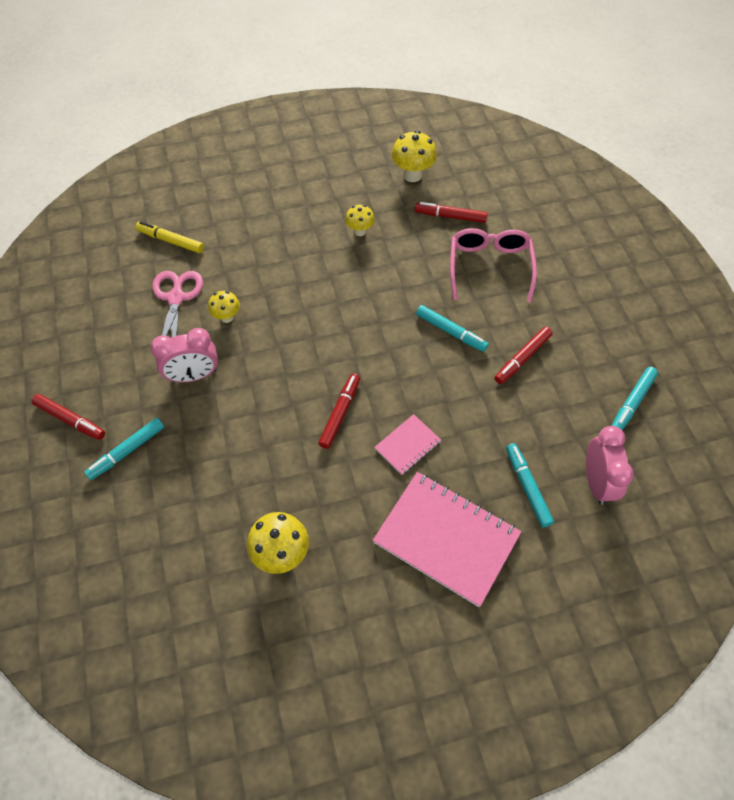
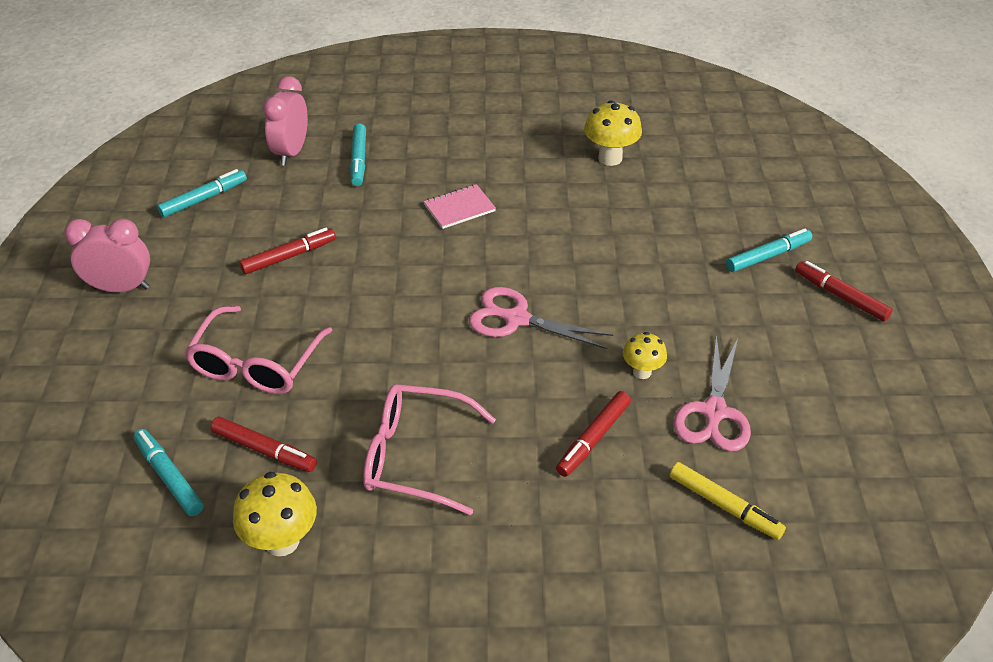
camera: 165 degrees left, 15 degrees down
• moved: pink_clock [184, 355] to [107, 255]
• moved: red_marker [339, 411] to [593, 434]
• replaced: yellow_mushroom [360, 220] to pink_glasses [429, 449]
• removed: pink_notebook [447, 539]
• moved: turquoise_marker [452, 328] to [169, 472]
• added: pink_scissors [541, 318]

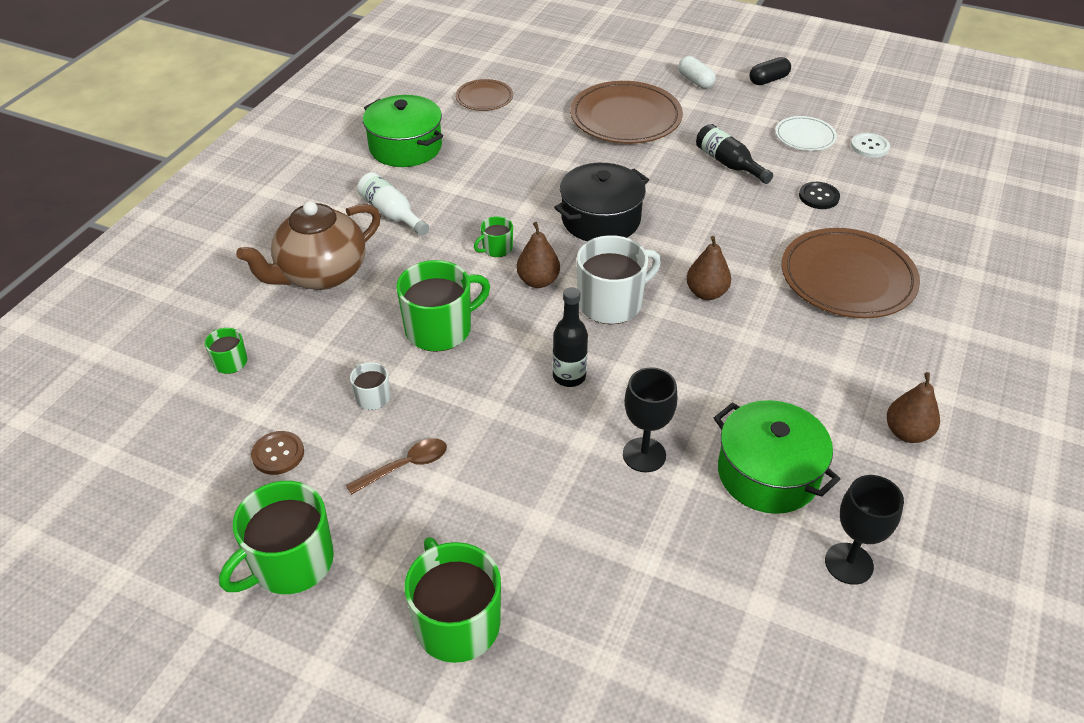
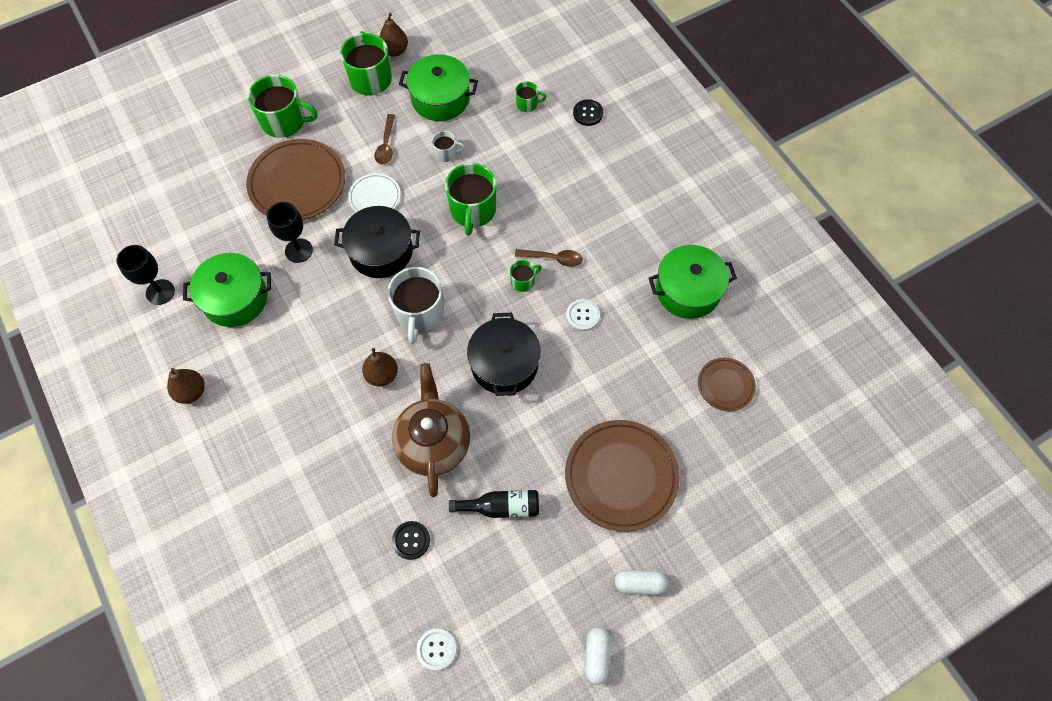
camera: 125 degrees right, 20 degrees up
• moved: brown_teapot [308, 245] to [431, 430]
• replaced: brown_button [277, 453] to green_pot [438, 87]
• removed: white_bottle [393, 204]
• turned: green_mug [493, 236] = [526, 276] 60 degrees clockwise
• moved: brown_pear [538, 255] to [393, 35]
• replaced: black_bottle [570, 337] to black_pot [377, 242]
• recoloured: black_capsule [770, 71] to white_capsule [597, 656]
• moved: white_plate [806, 133] to [374, 193]
• moved: brown_plate [850, 273] to [295, 179]
• added: brown_spoon [549, 258]
• added: white_button [583, 315]
• added: black_button [588, 112]

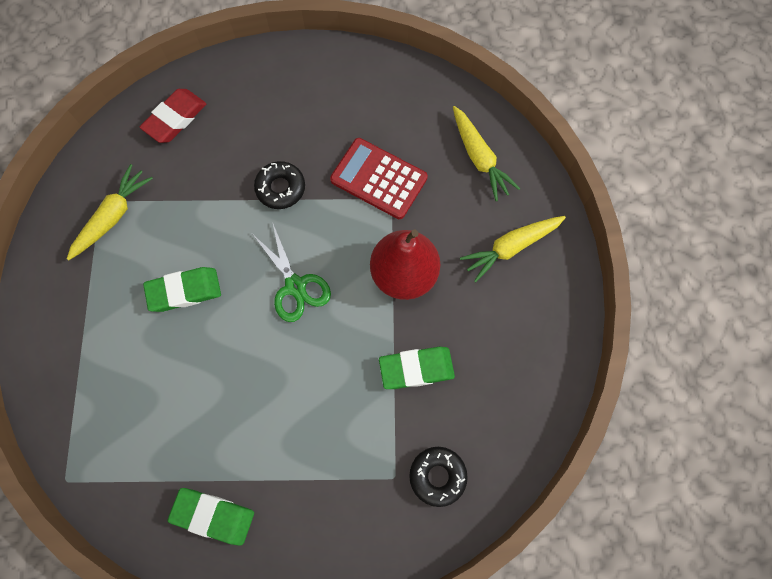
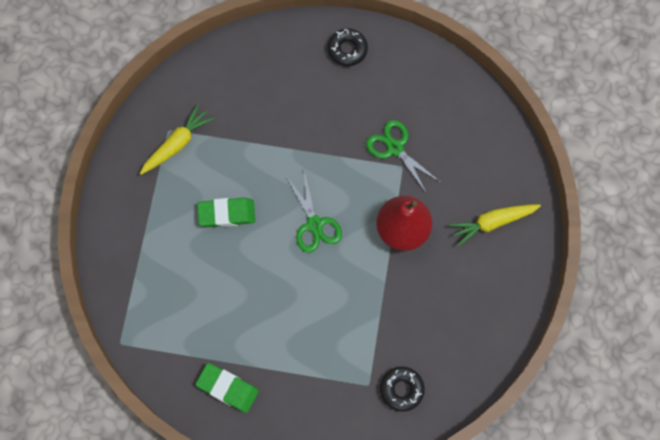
camera: 10 degrees right, 0 degrees up
• removed: red_eraser [172, 116]
• moved: black_donut [279, 185] to [348, 47]
• replaced: red_calculator [379, 178] to green_scissors [403, 157]
• removed: green_eraser [417, 368]
• removed: yellow_carrot [486, 153]

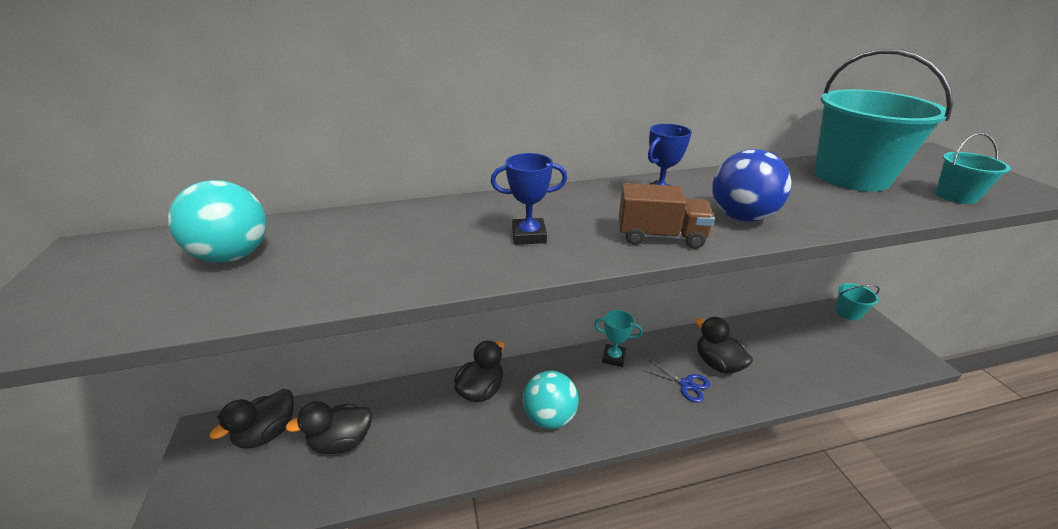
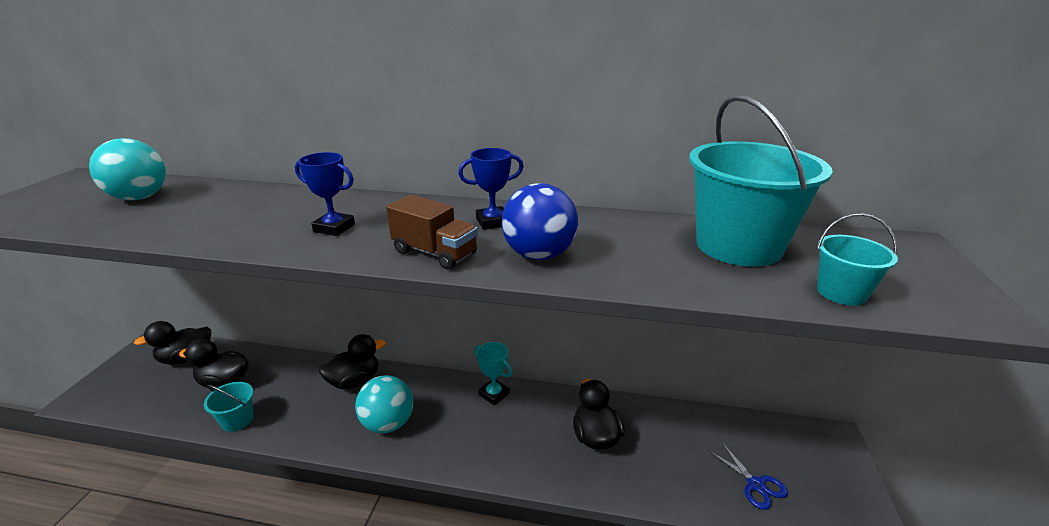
camera: 25 degrees right, 5 degrees down
• moved: blue_scissors [676, 381] to [748, 476]
• moved: turquoise_bucket [858, 302] to [228, 407]

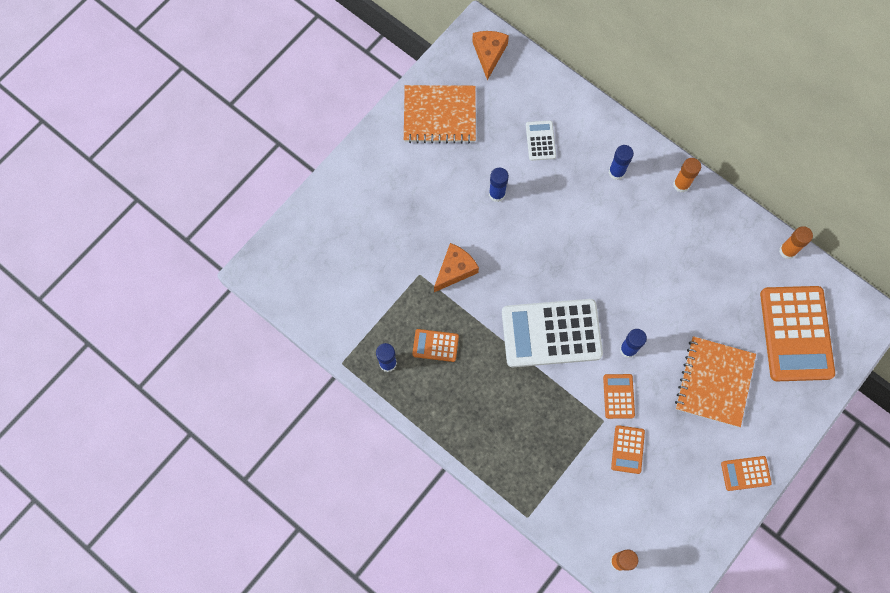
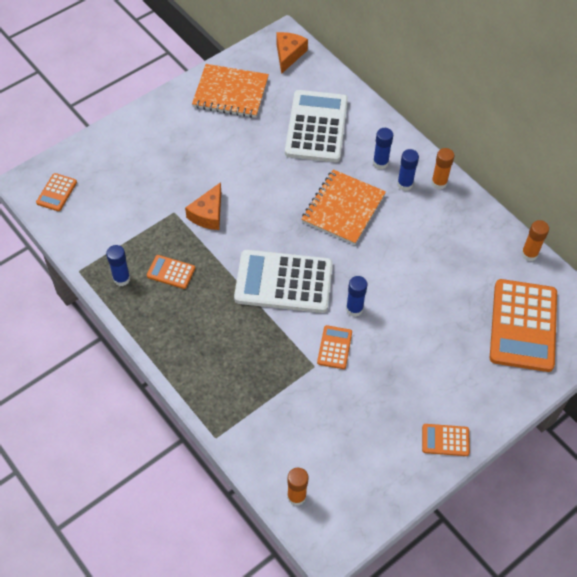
camera: 10 degrees right, 15 degrees down
• turned: orange_cheese [456, 267] = [203, 206] 150 degrees clockwise
• moved: blue_glue_stick [499, 184] to [408, 170]
• resized: white_calculator [541, 140] = [316, 126] x2.18
• moved: orange_calculator [628, 449] to [56, 192]
• moved: orange_notebook [715, 381] to [343, 207]

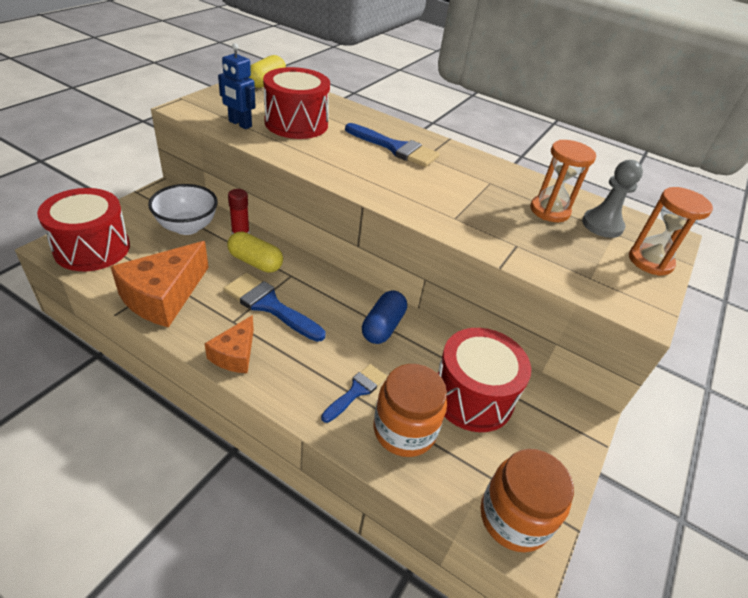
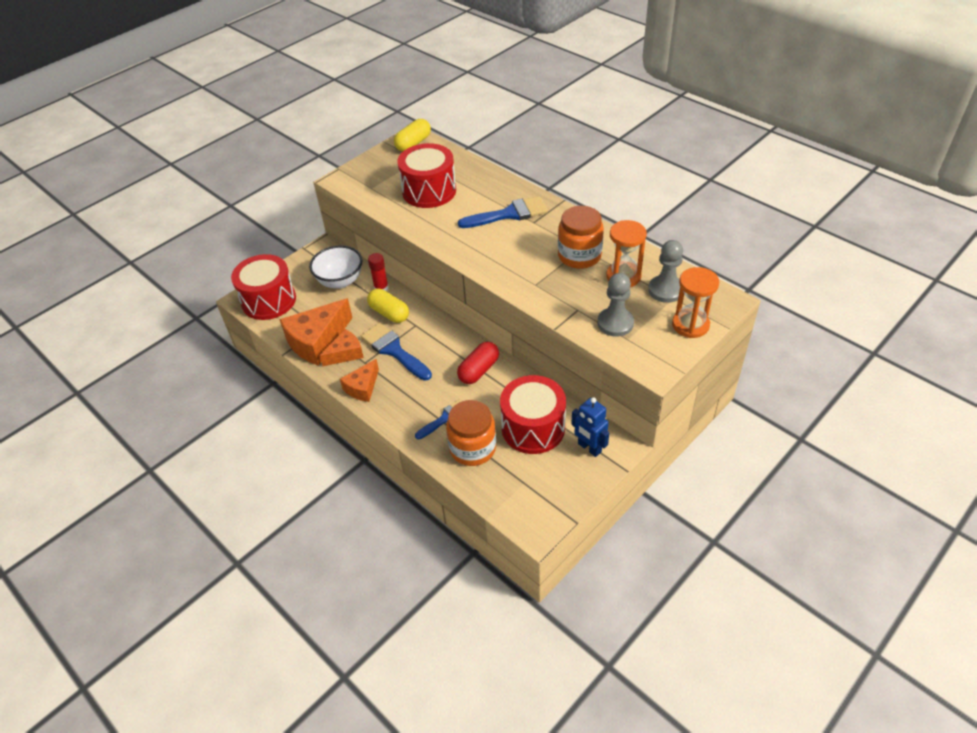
camera: 20 degrees right, 5 degrees up
• moved: blue_robot [236, 86] to [590, 427]
• turned: blue_brush [392, 145] = [503, 212] 60 degrees counterclockwise
• recoloured: blue_capsule [384, 317] to red_capsule [478, 363]
• moved: orange_jar [527, 500] to [581, 237]
• added: orange_cheese [342, 347]
• added: grey_pawn [615, 305]

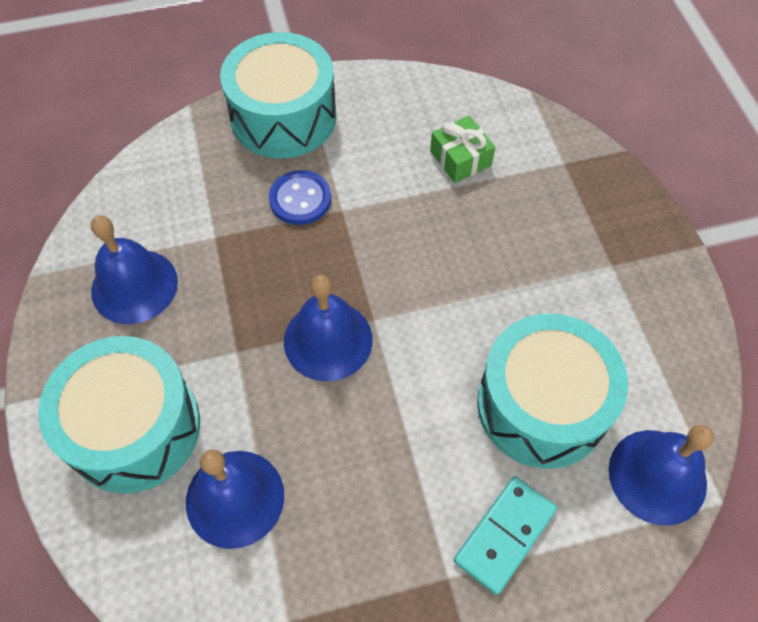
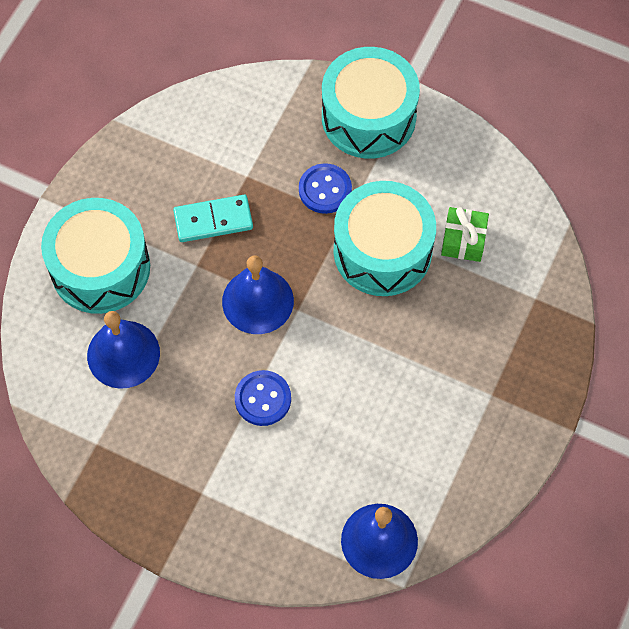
camera: 40 degrees right, 5 degrees up
• removed: blue_bell [134, 270]
• moved: turquoise_domino [505, 535] to [213, 218]
• moved: turquoise_drum [552, 391] to [384, 238]
• added: blue_button [263, 398]

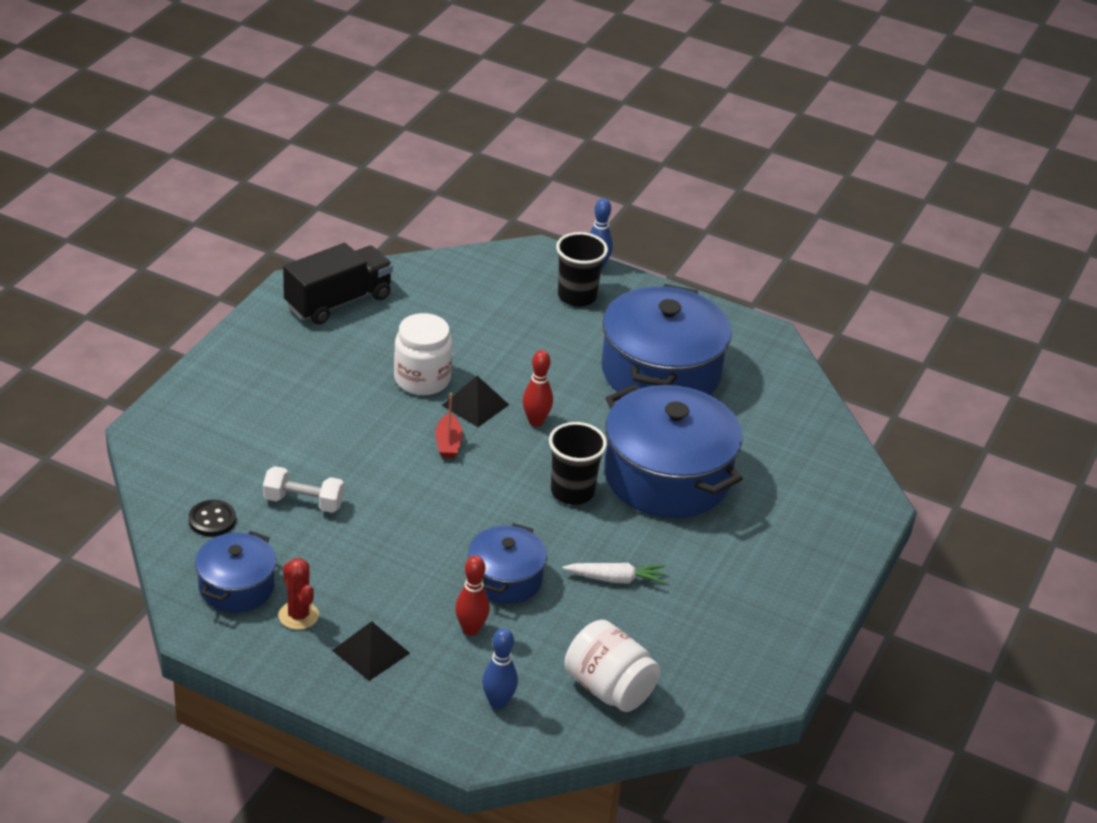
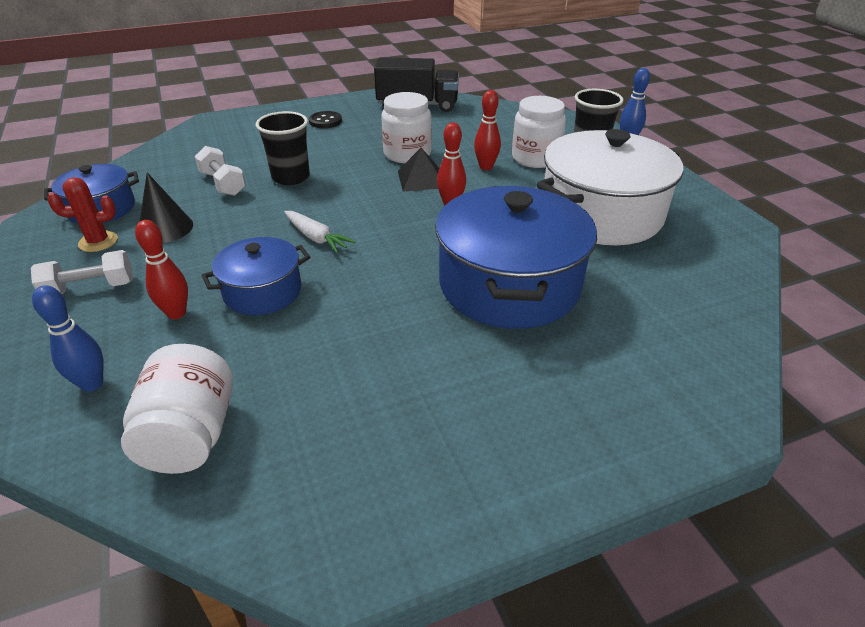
camera: 45 degrees right, 0 degrees up
• moved: black_button [212, 518] to [325, 119]
• turned: red_cactus [299, 594] = [82, 214] 60 degrees clockwise
• replaced: black_pyramid [371, 651] to white_dumbbell [82, 272]
• removed: red_boat [449, 425]
• moved: black_cup [578, 463] to [283, 148]
• moved: white_carrot [614, 573] to [320, 232]
• recoloured: blue_pot [666, 339] to white_pot [610, 187]
• added: black_cone [166, 208]
• added: red_bowling_pin [487, 130]
• added: white_jar [539, 132]

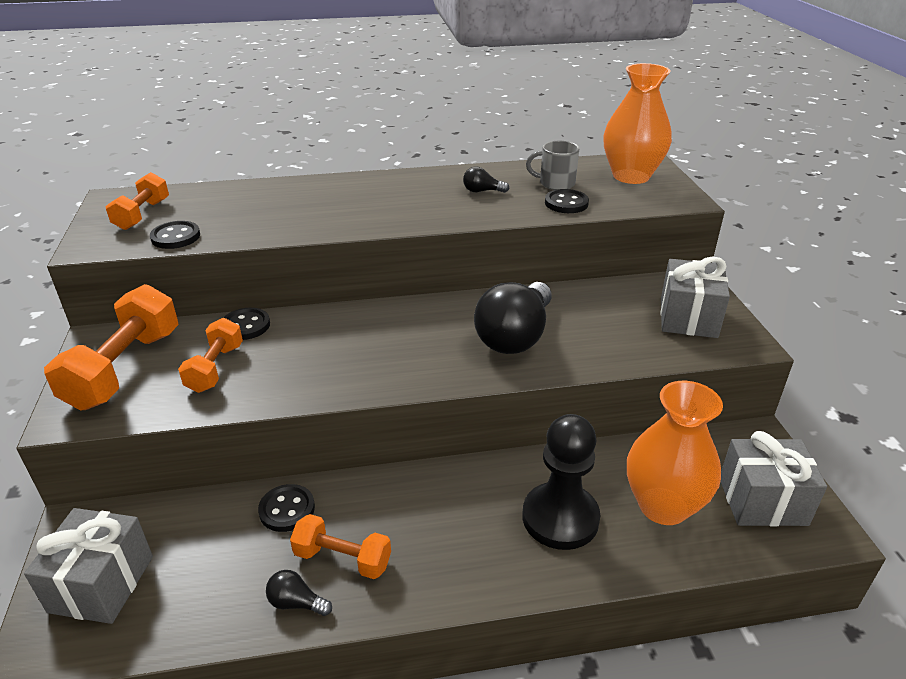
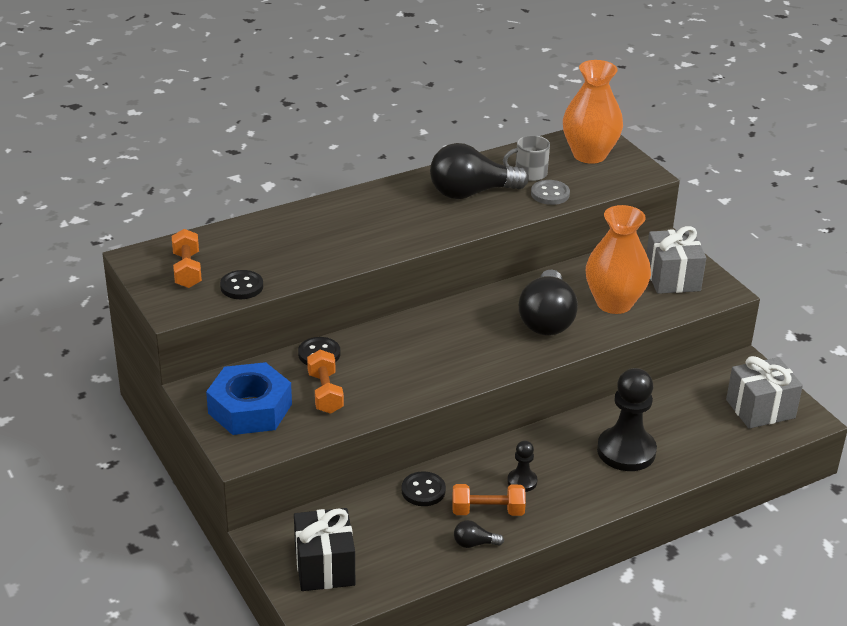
camera: 20 degrees left, 0 degrees up
• recoloured: grey_gift [88, 566] to black_gift [324, 549]
• replaced: orange_dumbbell [111, 347] to blue_nut [249, 398]
• resized: black_light_bulb [486, 179] = [479, 171] x2.38
• recoloured: black_button [567, 201] to grey_button [550, 192]
• moved: orange_vase [675, 453] to [618, 259]
• added: black_pawn [522, 466]

